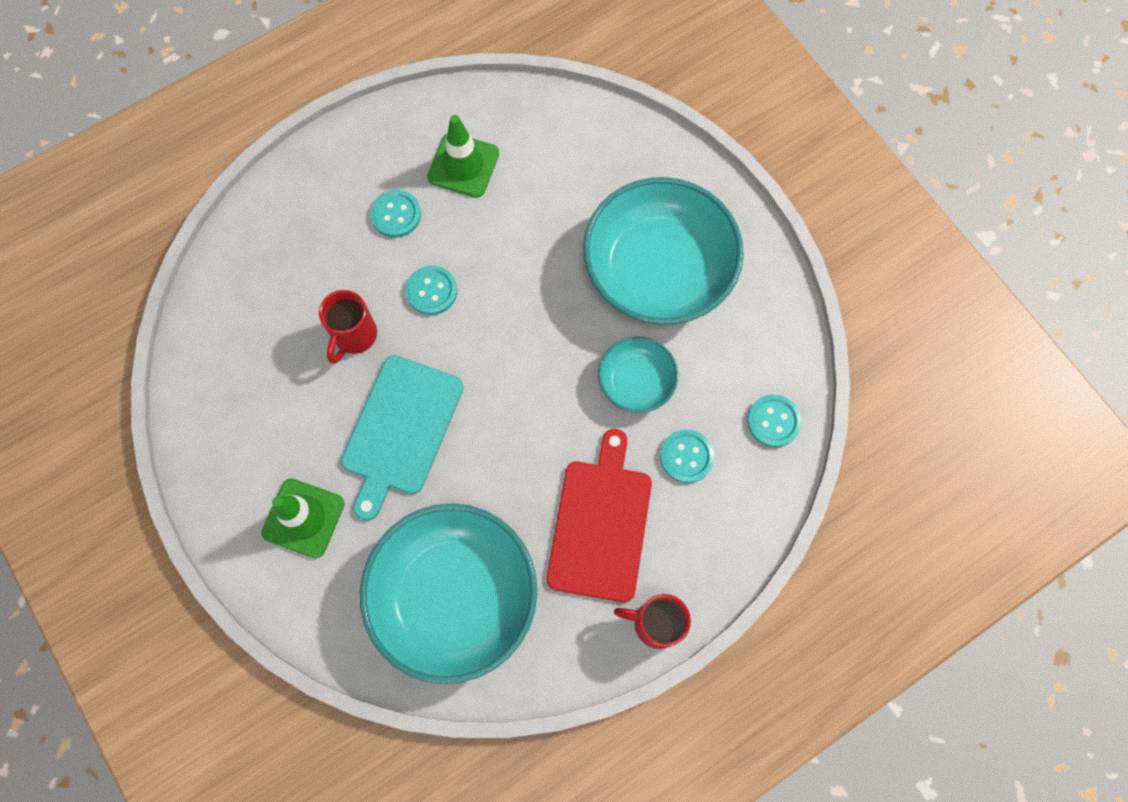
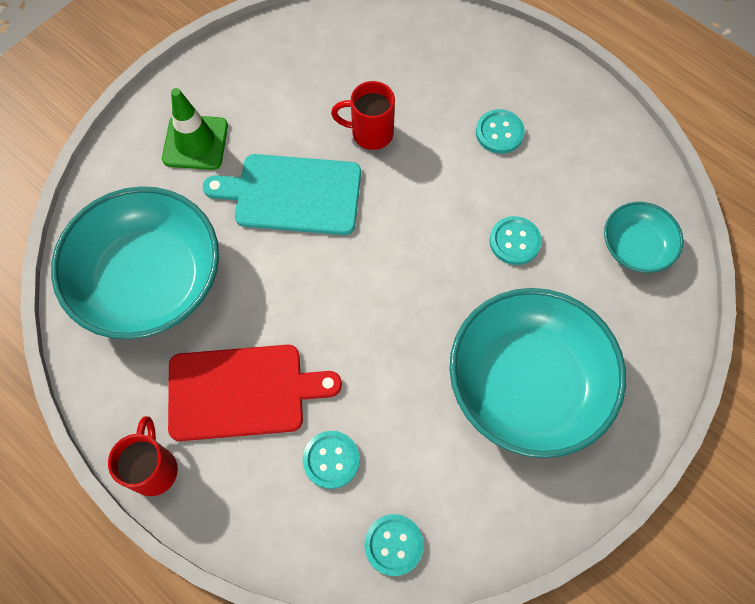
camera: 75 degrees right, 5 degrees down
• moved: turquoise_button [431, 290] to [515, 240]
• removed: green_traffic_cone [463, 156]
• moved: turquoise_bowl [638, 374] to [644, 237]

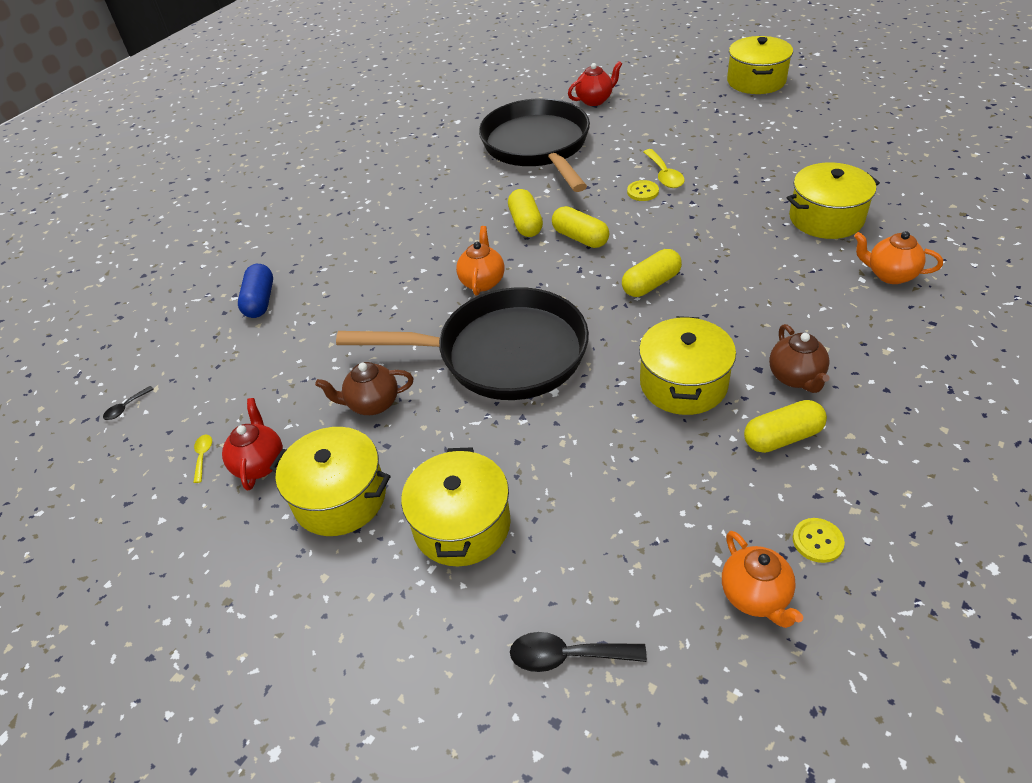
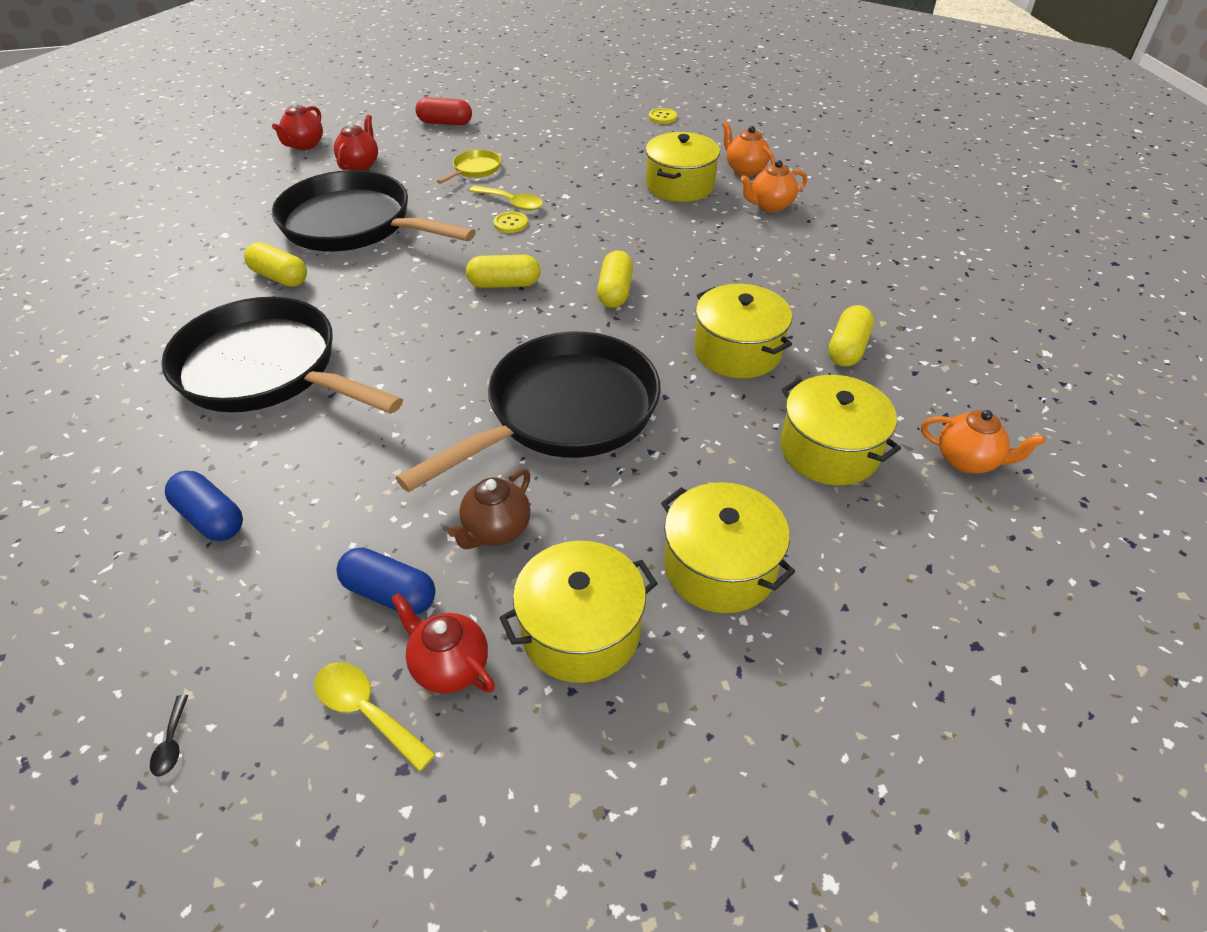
camera: 50 degrees left, 0 degrees up
• resized: yellow_spoon [202, 459] = [375, 717] x1.82
• moved: orange_teapot [480, 261] to [748, 149]
• moved: yellow_capsule [525, 213] to [275, 264]
• removed: black_spoon [578, 652]
• moved: yellow_pot [760, 65] to [841, 430]
• removed: brown_teapot [799, 358]
• moved: yellow_button [819, 540] to [663, 116]
• added: black_pan [282, 355]
• added: red_teapot [297, 125]
• added: blue_capsule [386, 581]
• added: red_capsule [443, 111]
• added: yellow_pan [469, 166]

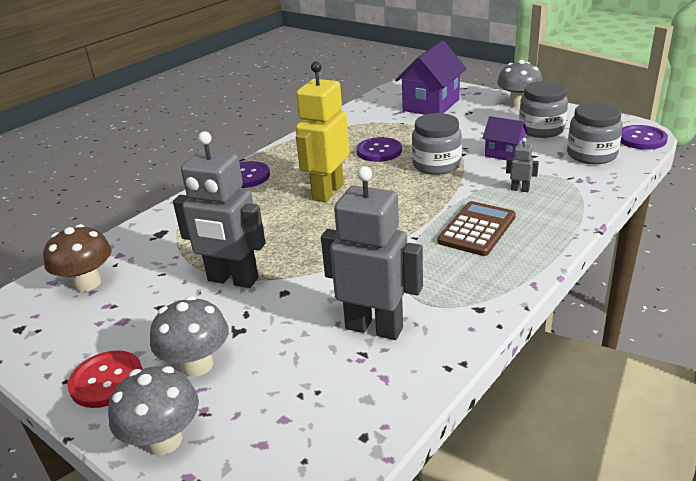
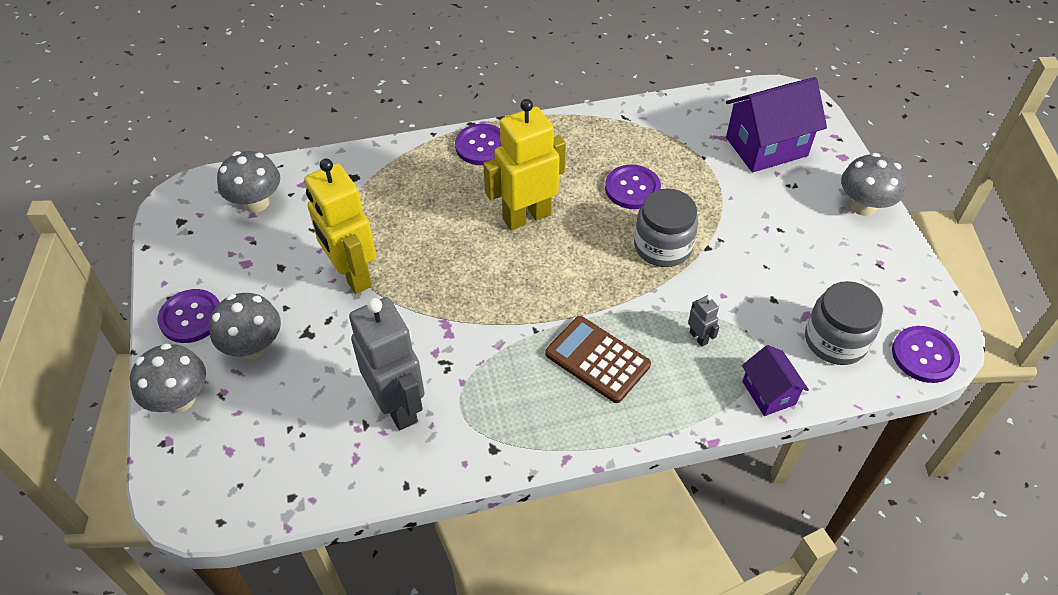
camera: 35 degrees right, 20 degrees up
• recoloured: brown_mushroom [77, 258] to grey_mushroom [248, 182]
• recoloured: red_button [104, 379] to purple_button [189, 316]
• recoloured: grey_robot [219, 209] to yellow_robot [340, 226]
• turned: brown_calculator [477, 228] = [598, 359] 120 degrees counterclockwise
• moved: purple_house [505, 138] to [775, 380]
• removed: grey_jar [543, 109]

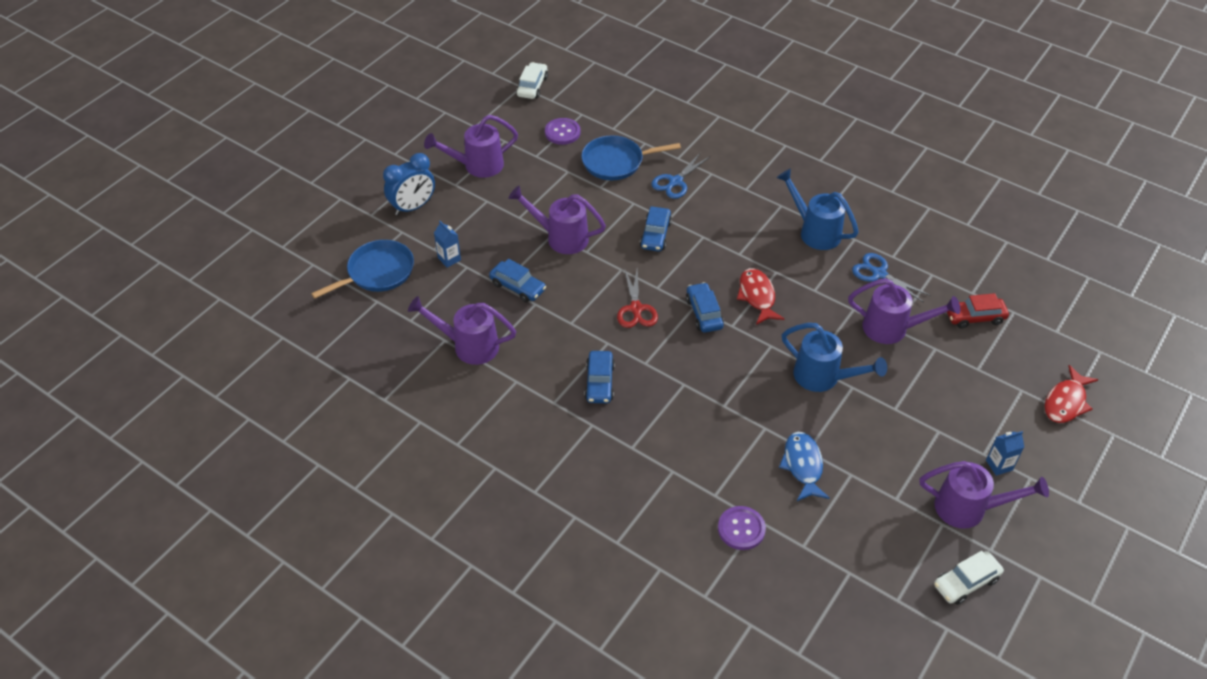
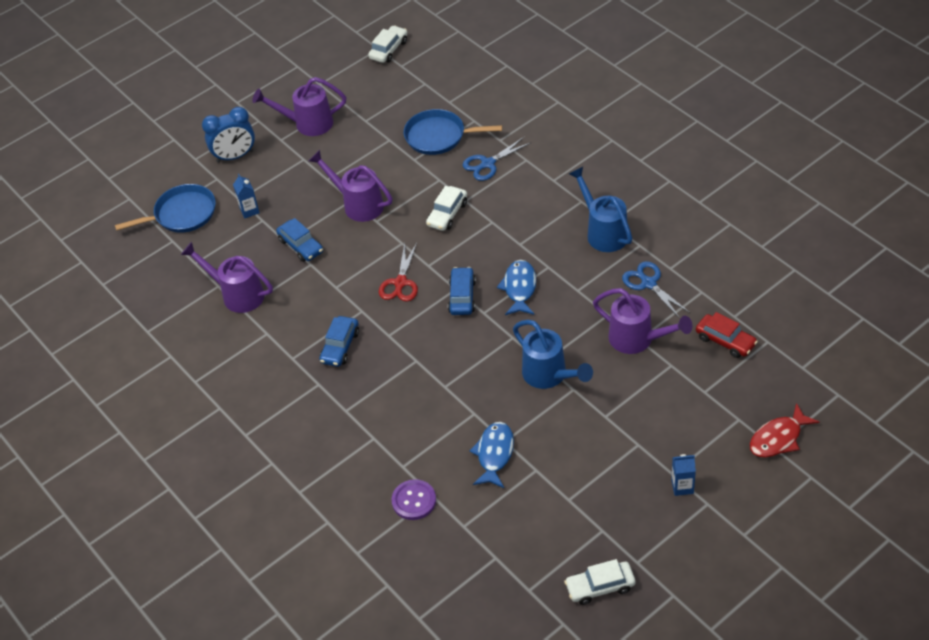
camera: 20 degrees right, 0 degrees up
• removed: purple_button [563, 131]
• recoloured: blue_car [656, 228] to white_car [446, 208]
• recoloured: red_fish [760, 296] to blue_fish [517, 287]
• removed: purple_watering_can [984, 495]
• turned: red_car [978, 311] = [727, 335] 150 degrees counterclockwise

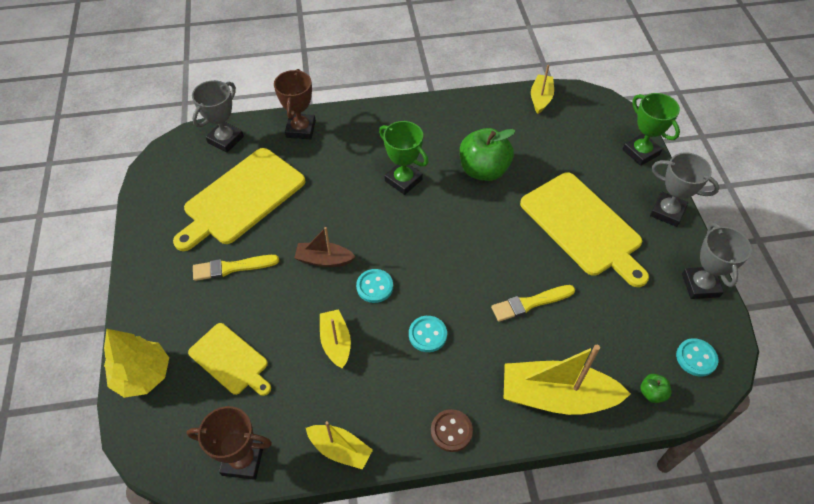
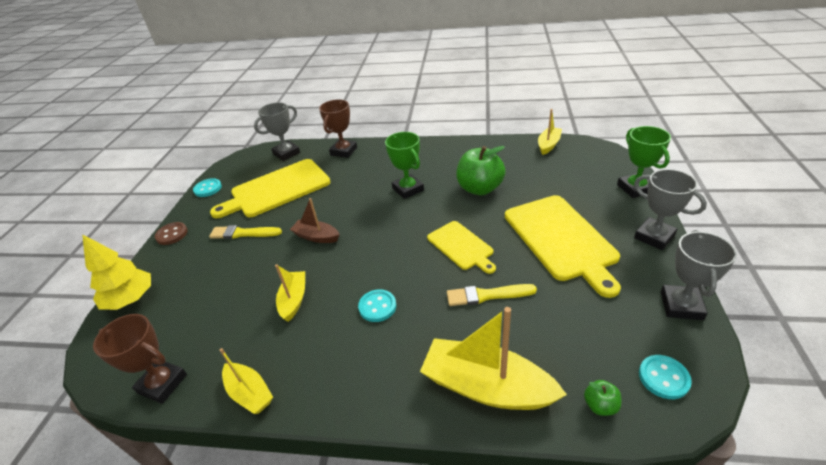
camera: 20 degrees right, 15 degrees down
• moved: yellow_cutting_board [229, 359] to [461, 247]
• moved: turquoise_button [374, 286] to [207, 187]
• moved: brown_button [452, 430] to [171, 233]

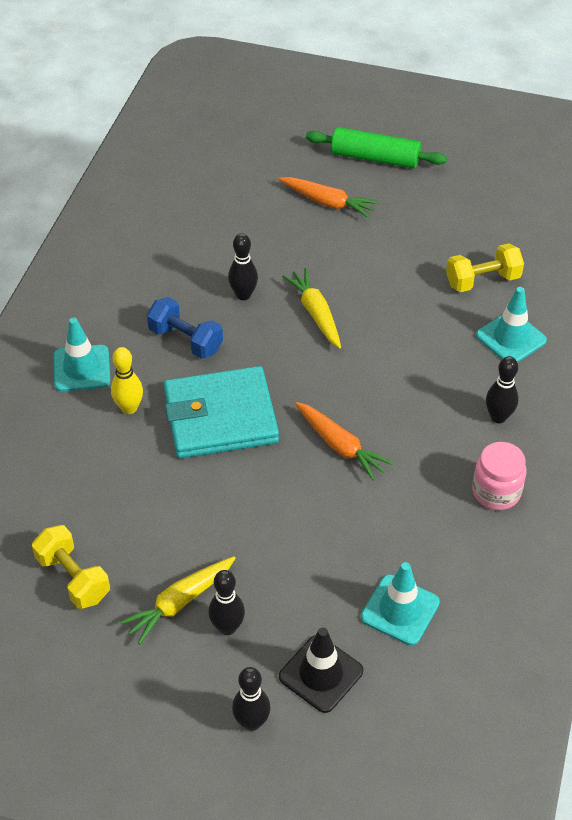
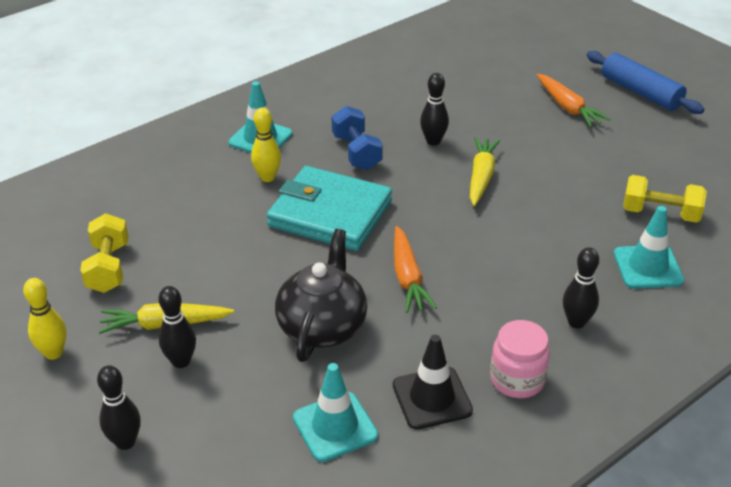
camera: 35 degrees right, 10 degrees down
• moved: black_traffic_cone [321, 670] to [433, 382]
• recoloured: green_rolling_pin [376, 148] to blue_rolling_pin [645, 82]
• added: yellow_bowling_pin [45, 319]
• added: black_teapot [321, 295]

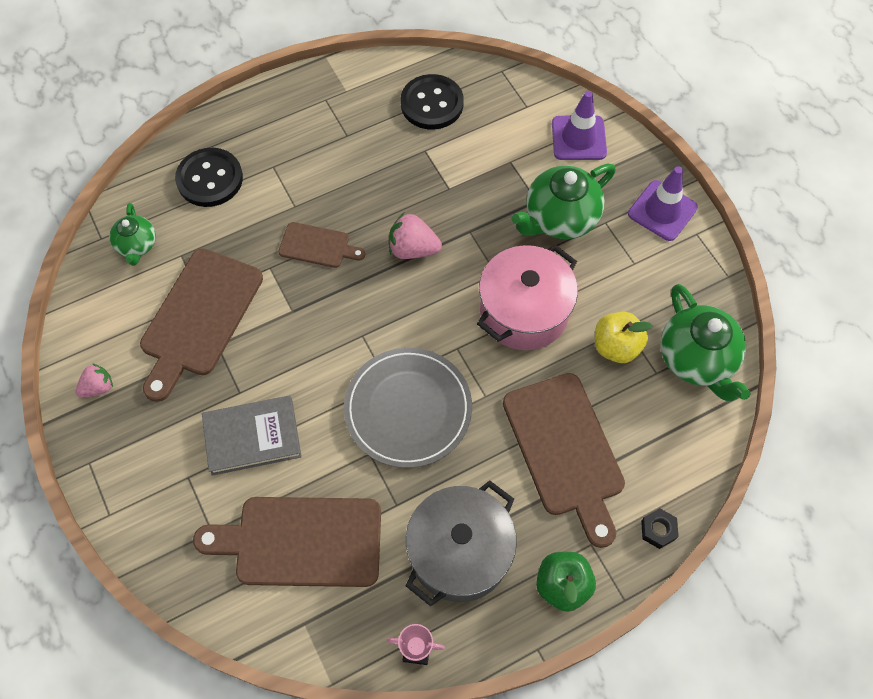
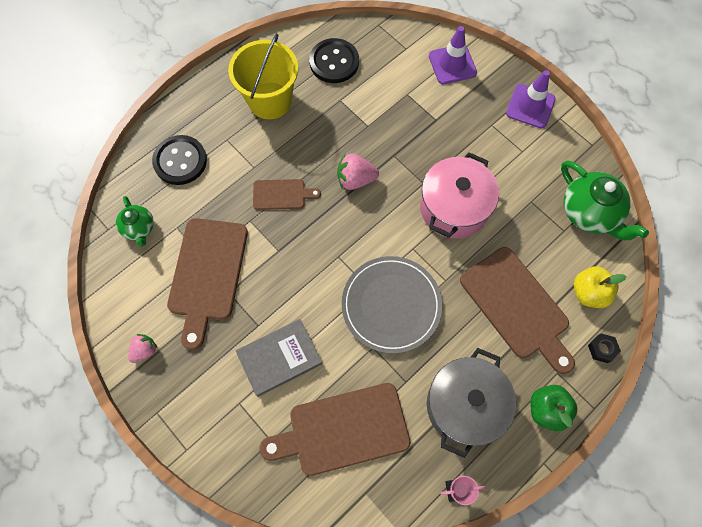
camera: 15 degrees left, 5 degrees up
• removed: green_teapot [563, 201]
• moved: yellow_apple [624, 337] to [600, 287]
• added: yellow_bucket [263, 76]

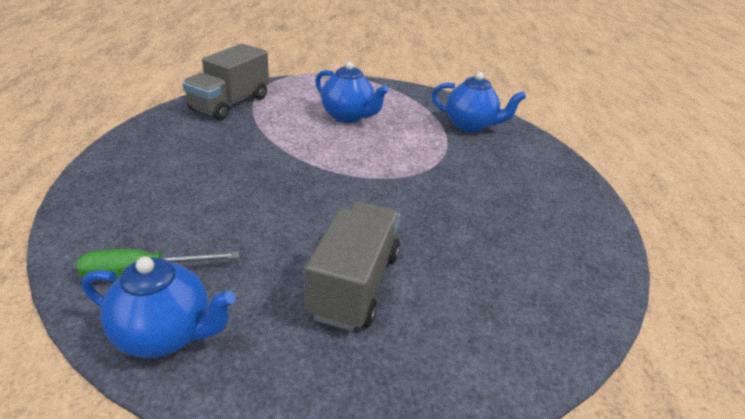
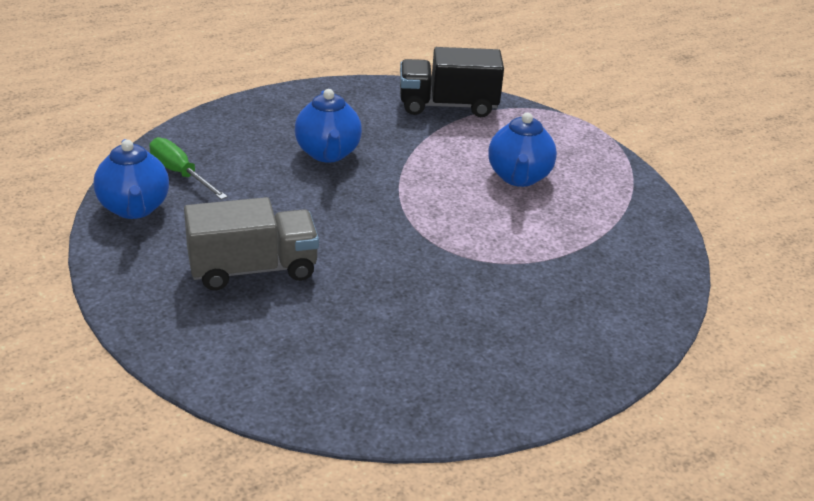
camera: 60 degrees right, 0 degrees up
• recoloured: grey_truck [225, 82] to black_truck [452, 82]
• moved: blue_teapot [479, 102] to [328, 125]

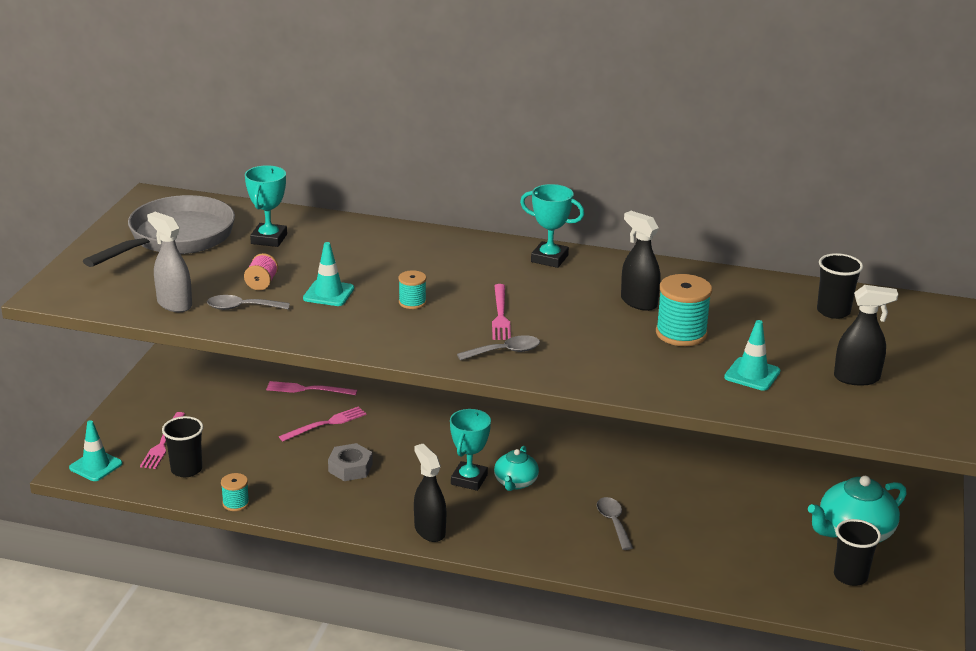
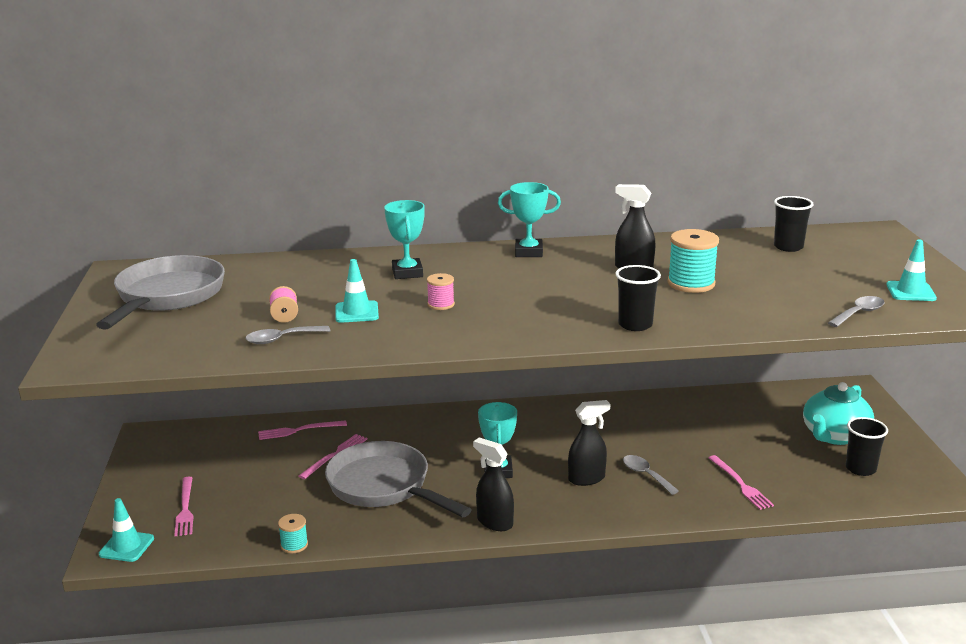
camera: 20 degrees left, 5 degrees down
• removed: grey_spray_bottle [169, 262]
• moved: black_cup [182, 446] to [638, 298]
• moved: turquoise_trophy [266, 206] to [404, 239]
• replaced: grey_nut [350, 462] to grey_pan [398, 479]
• recoloured: turquoise_spool [412, 289] to pink_spool [441, 291]
• moved: grey_spoon [498, 348] to [856, 311]
• moved: pink_fork [501, 312] to [741, 482]
• removed: turquoise_teapot [516, 468]
• moved: turquoise_traffic_cone [752, 355] to [911, 270]
• moved: black_spray_bottle [866, 335] to [589, 443]

